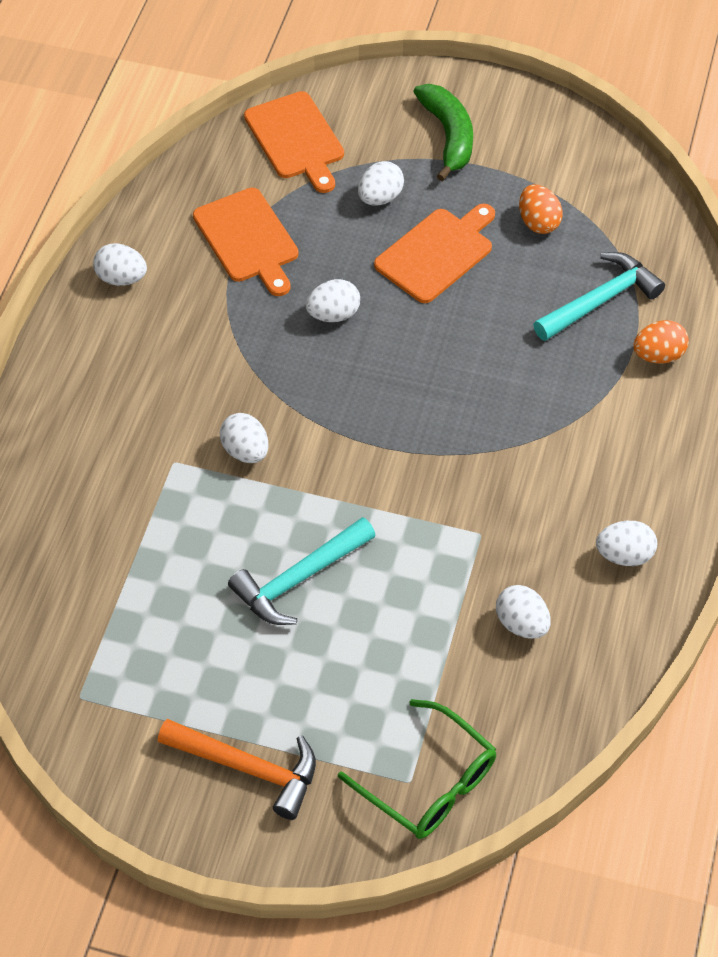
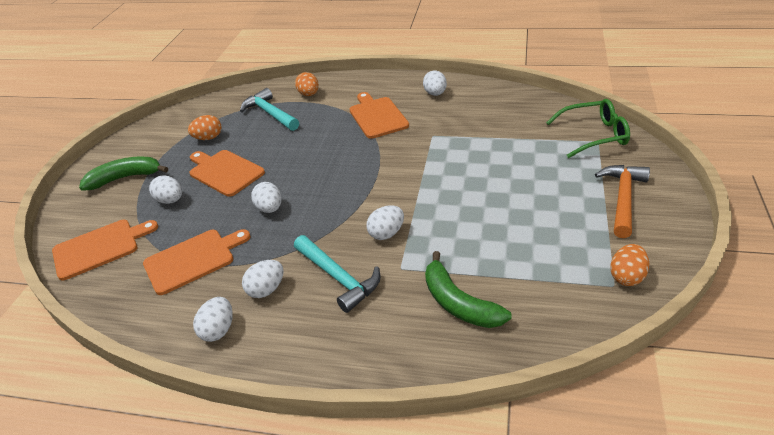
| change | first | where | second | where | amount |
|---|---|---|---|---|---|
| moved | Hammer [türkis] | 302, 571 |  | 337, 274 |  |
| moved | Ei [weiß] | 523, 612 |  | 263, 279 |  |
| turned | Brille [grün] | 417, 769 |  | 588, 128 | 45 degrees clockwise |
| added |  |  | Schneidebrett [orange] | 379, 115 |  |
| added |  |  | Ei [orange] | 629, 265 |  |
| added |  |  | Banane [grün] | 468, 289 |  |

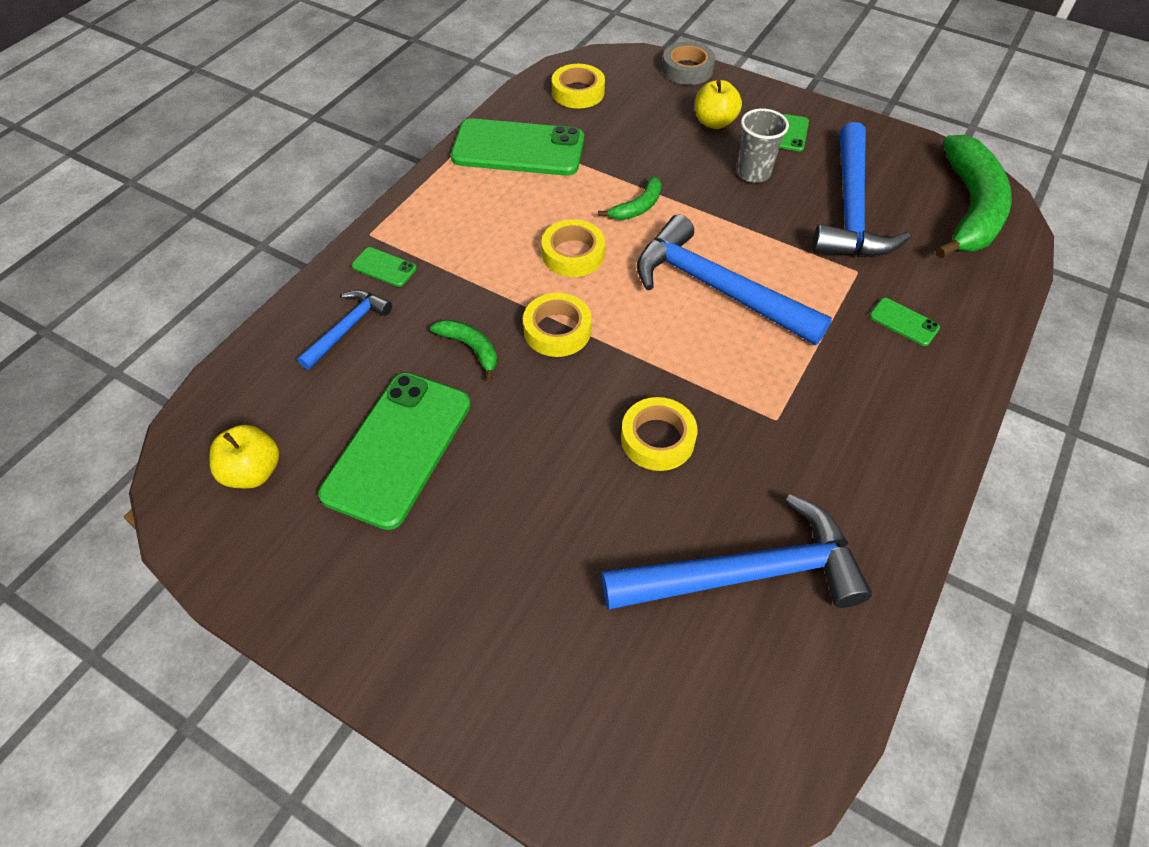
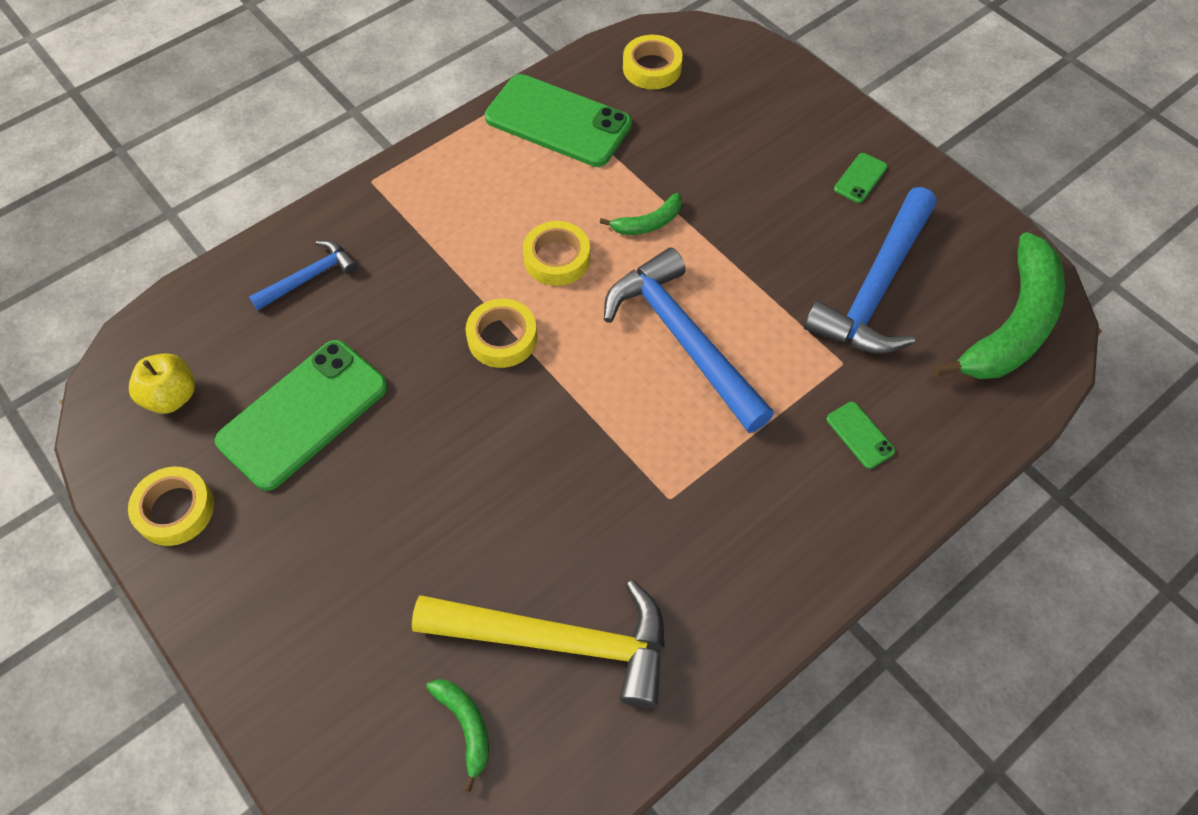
| change | first | where | second | where | amount |
|---|---|---|---|---|---|
| removed | Klebeband [grau] | 688, 63 |  |  |  |
| removed | Apfel [gelb] | 718, 104 |  |  |  |
| removed | Becher [grau] | 762, 145 |  |  |  |
| removed | Handy [grün] | 384, 267 |  |  |  |
| moved | Banane [grün] | 463, 350 |  | 457, 735 |  |
| moved | Klebeband [gelb] | 659, 434 |  | 171, 506 |  |
| recoloured | Hammer [blau] | 736, 552 | Hammer [gelb] | 538, 644 |  |

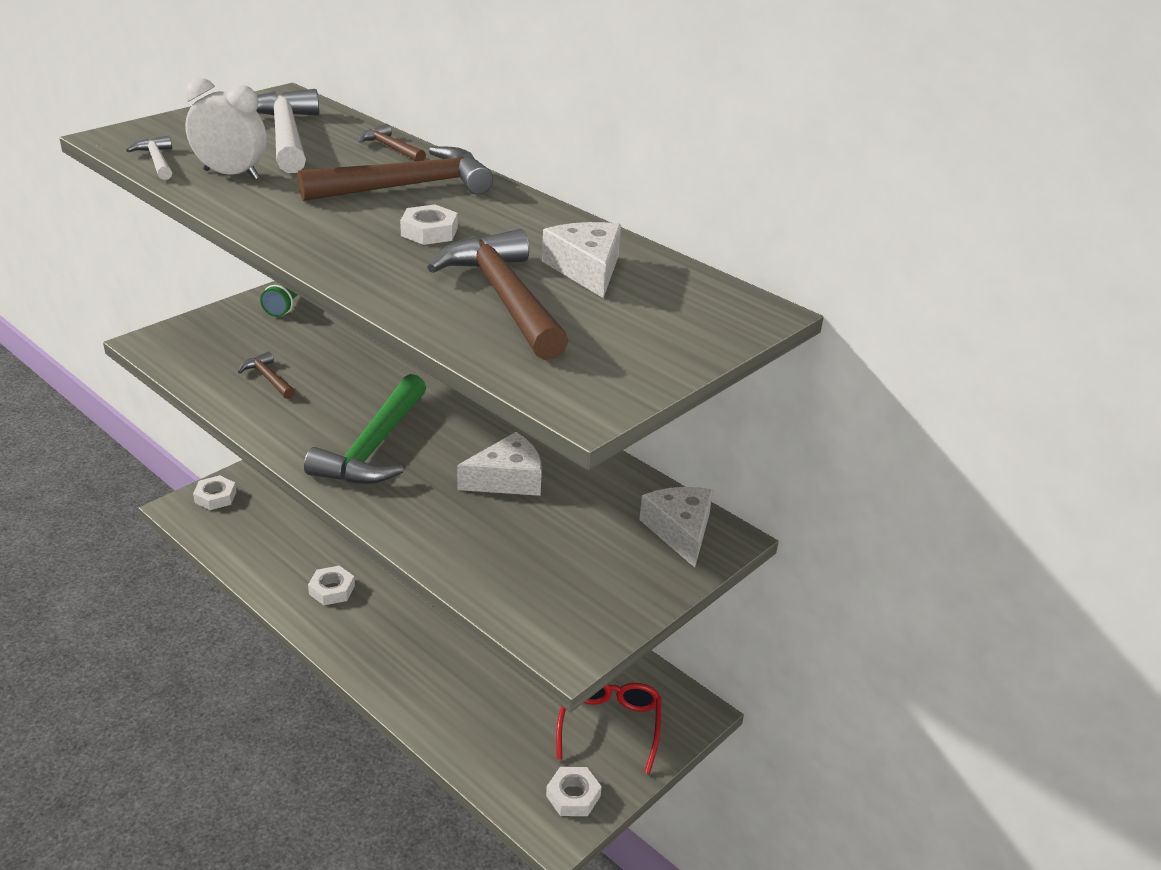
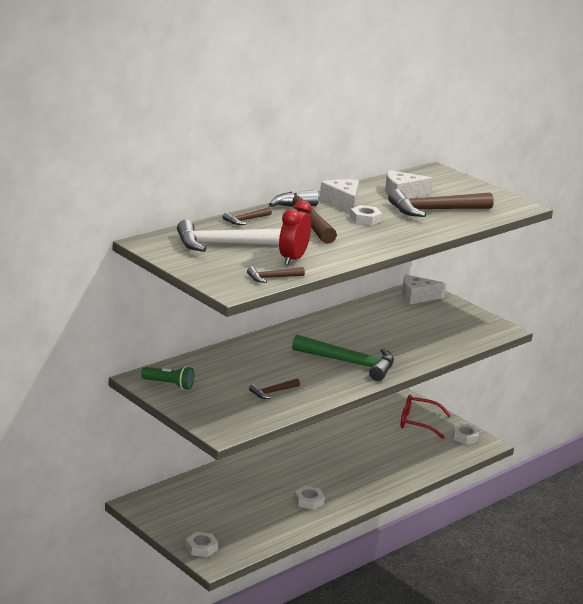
| change | first | where | second | where | amount |
|---|---|---|---|---|---|
| recoloured | Wecker [weiß] | 226, 129 | Wecker [rot] | 295, 232 |  |
| recoloured | Hammer [weiß] | 149, 158 | Hammer [braun] | 276, 275 |  |
| moved | Käse [weiß] | 499, 464 |  | 339, 195 |  |

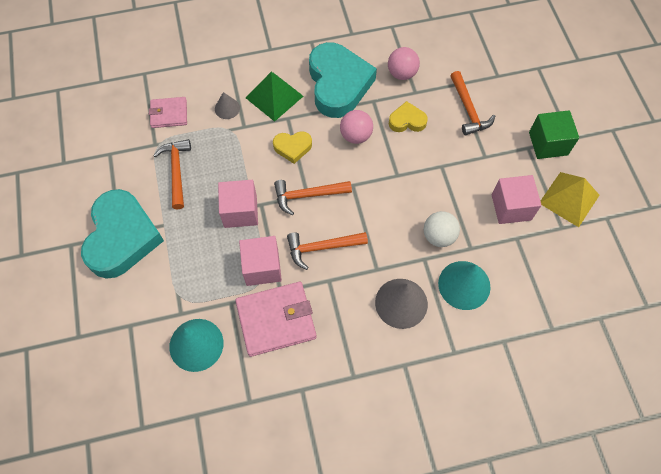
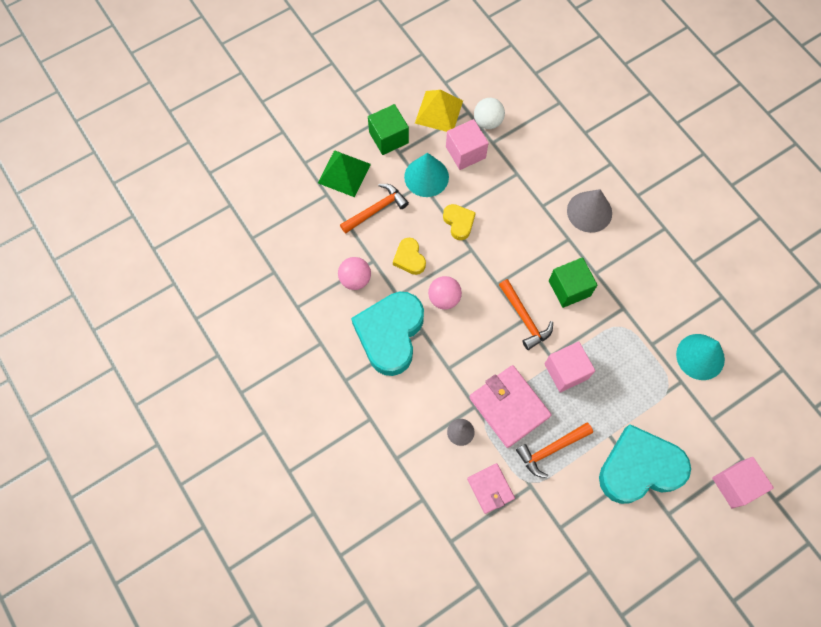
| change | first | where | second | where | amount |
|---|---|---|---|---|---|
| turned | Herz [türkis] | 343, 80 |  | 387, 334 | 45 degrees counterclockwise |
| moved | Pyramide [grün] | 274, 97 |  | 344, 173 |  |
| moved | Herz [gelb] | 292, 147 |  | 459, 222 |  |
| moved | Ball [weiß] | 442, 229 |  | 489, 113 |  |
| replaced | Hammer [orange] | 327, 251 | Kubus [grün] | 573, 282 |  |
| moved | Kubus [rosa] | 260, 261 |  | 743, 482 |  |
| moved | Kegel [türkis] | 464, 285 |  | 426, 175 |  |
| moved | Geldbörse [rosa] | 276, 319 |  | 510, 406 |  |

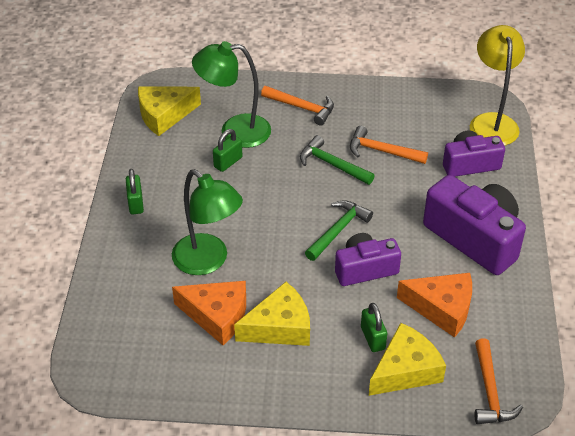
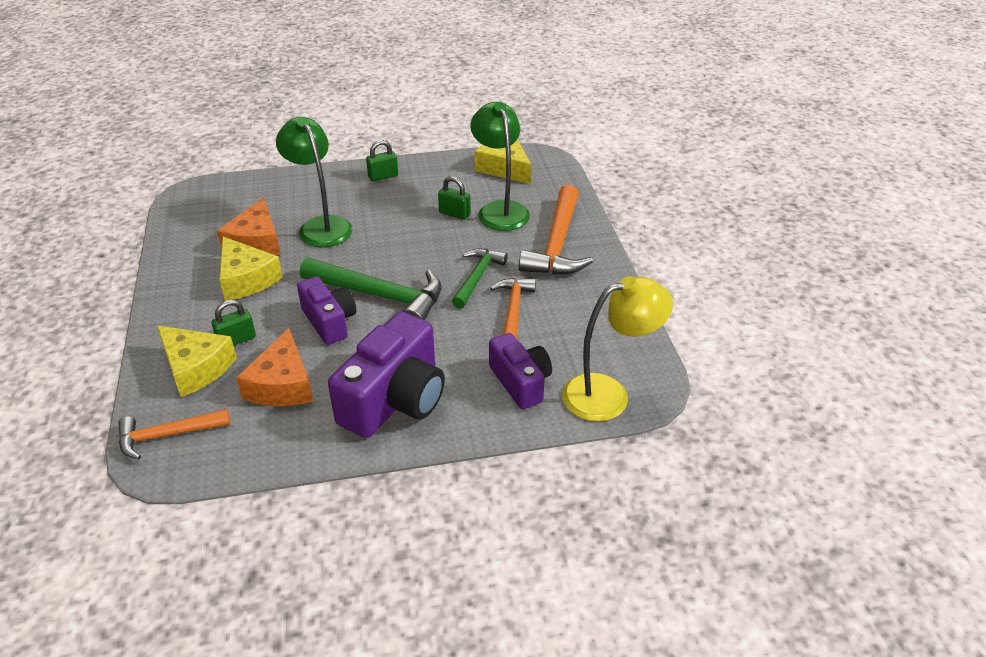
| change | first | where | second | where | amount |
|---|---|---|---|---|---|
| resized | Hammer [orange] | 297, 106 |  | 556, 230 | x1.64 |
| turned | Lampe [grün] | 207, 222 |  | 314, 182 | 120 degrees clockwise |
| resized | Hammer [grün] | 339, 230 |  | 371, 289 | x1.64 |

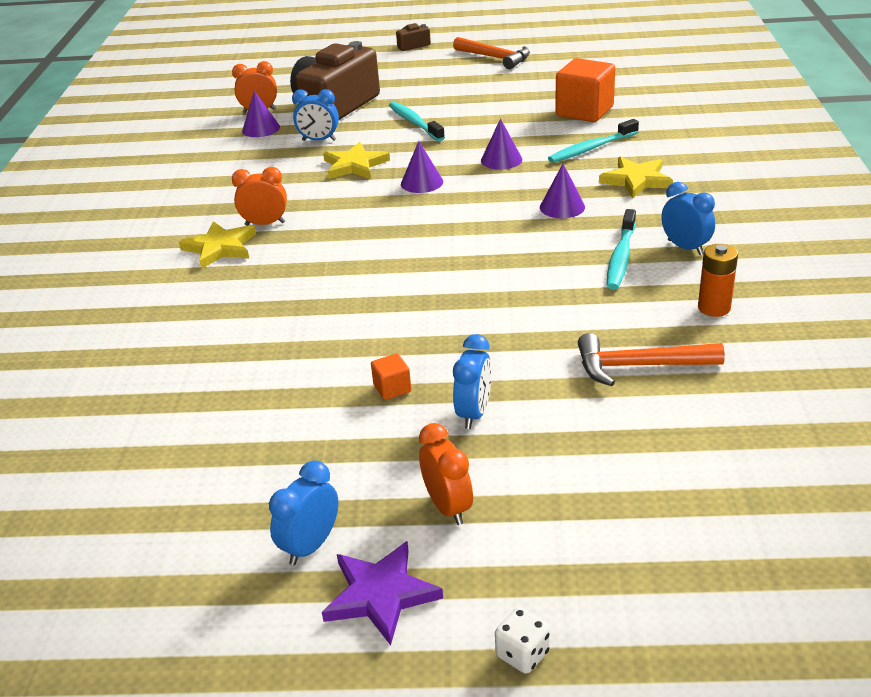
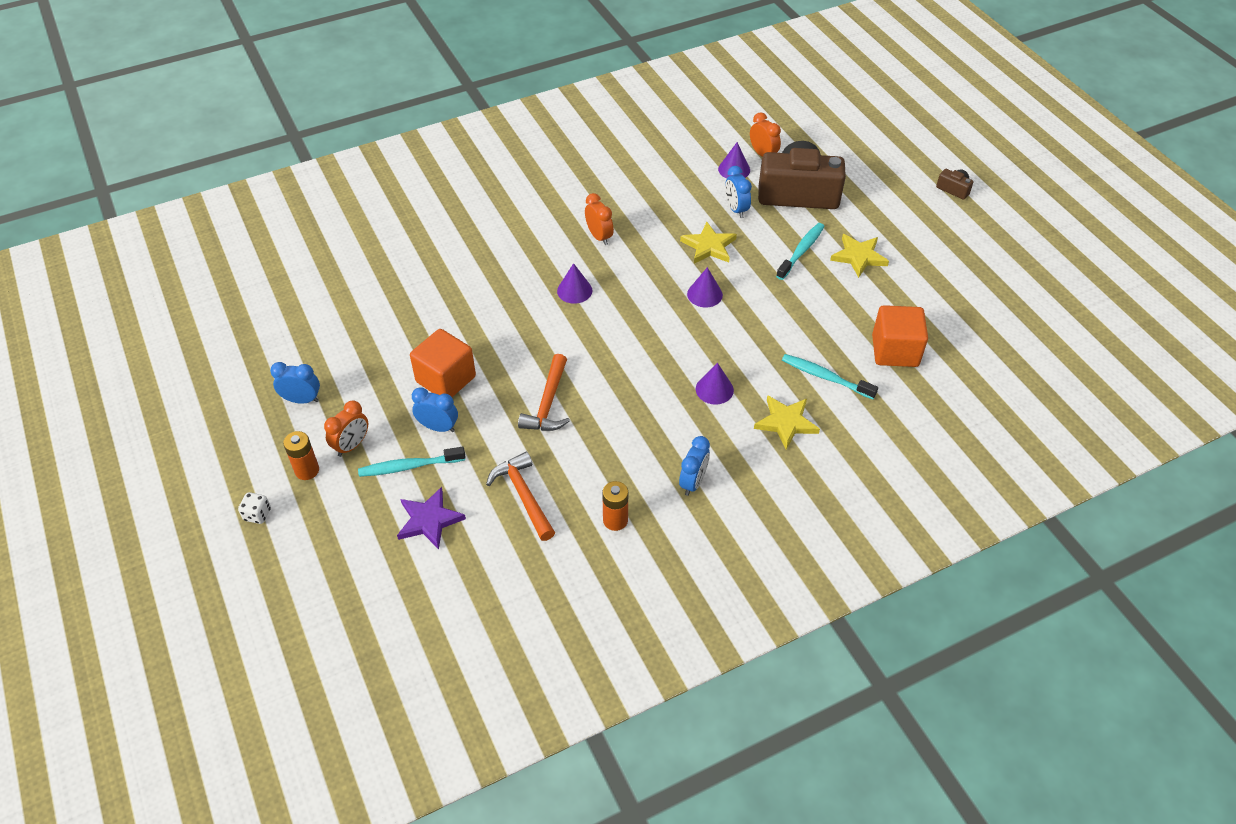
| change | first | where | second | where | amount |
|---|---|---|---|---|---|
| moved | Hammer [orange] | 491, 53 |  | 544, 392 |  |
| moved | Kegel [lila] | 501, 144 |  | 575, 283 |  |
| moved | Zahnbürste [türkis] | 621, 249 |  | 412, 462 |  |
| moved | Stern [gelb] | 217, 245 |  | 859, 256 |  |
| turned | Wecker [blau] | 472, 381 |  | 435, 409 | 150 degrees counterclockwise |
| resized | Kubus [orange] | 391, 376 |  | 443, 363 | x2.23 |
| moved | Stern [lila] | 382, 593 |  | 431, 518 |  |
| added |  |  | Batterie [orange] | 301, 455 |  |

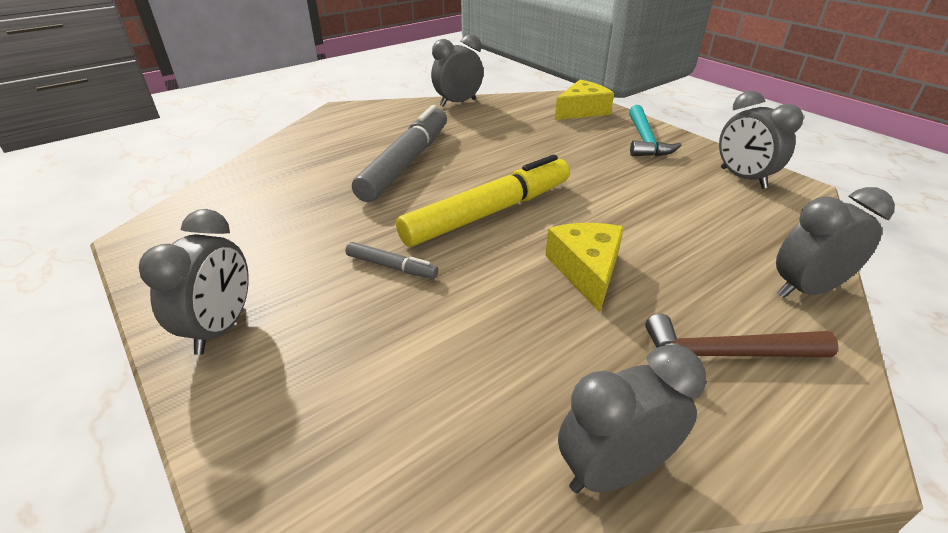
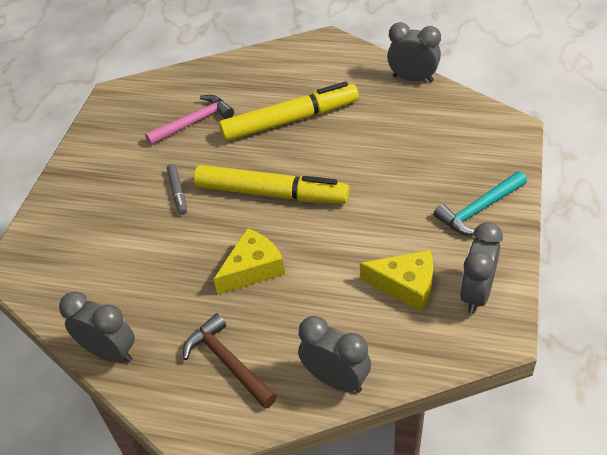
| change | first | where | second | where | amount |
|---|---|---|---|---|---|
| moved | Käse [gelb] | 584, 100 |  | 396, 281 |  |
| recoloured | Filzstift [grau] | 399, 153 | Filzstift [gelb] | 289, 111 |  |
| removed | Wecker [grau] | 194, 282 |  |  |  |
| added |  |  | Hammer [rosa] | 189, 120 |  |

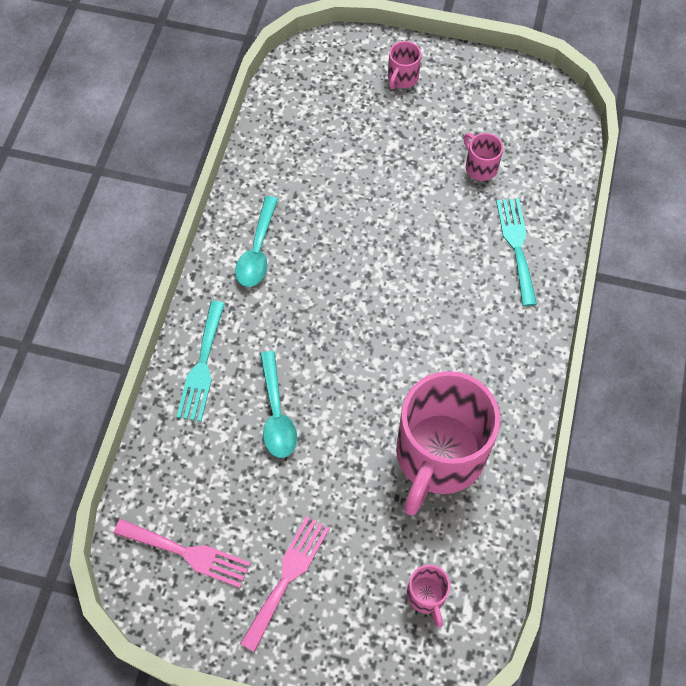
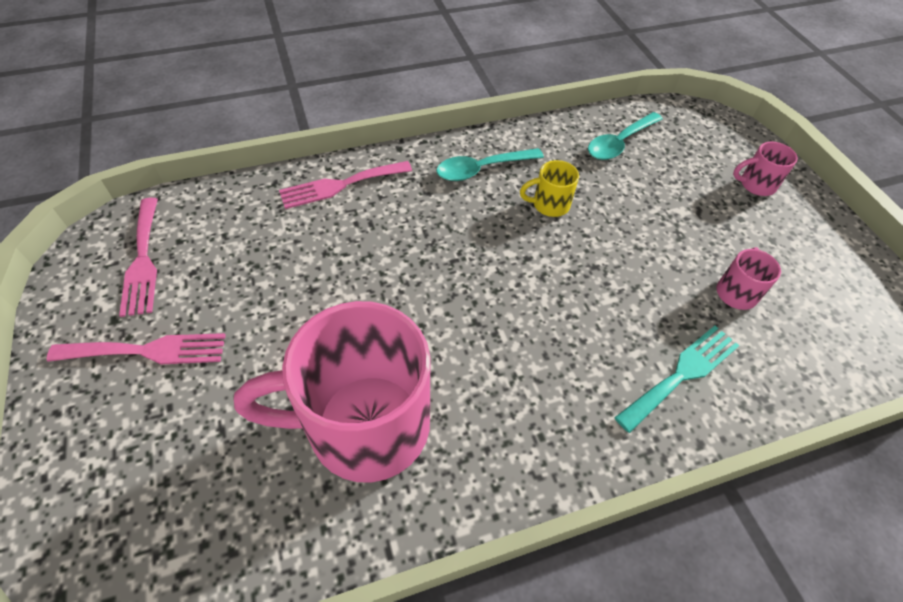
| change | first | where | second | where | amount |
|---|---|---|---|---|---|
| recoloured | Gabel [türkis] | 201, 361 | Gabel [rosa] | 345, 185 |  |
| moved | Löffel [türkis] | 278, 404 |  | 625, 136 |  |
| removed | Tasse [rosa] | 428, 596 |  |  |  |
| added |  |  | Tasse [gelb] | 549, 188 |  |

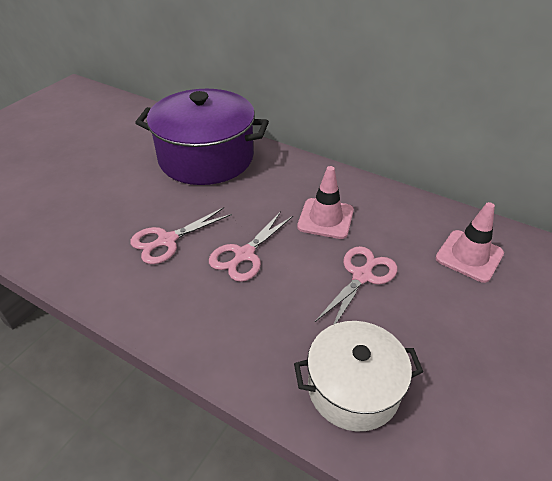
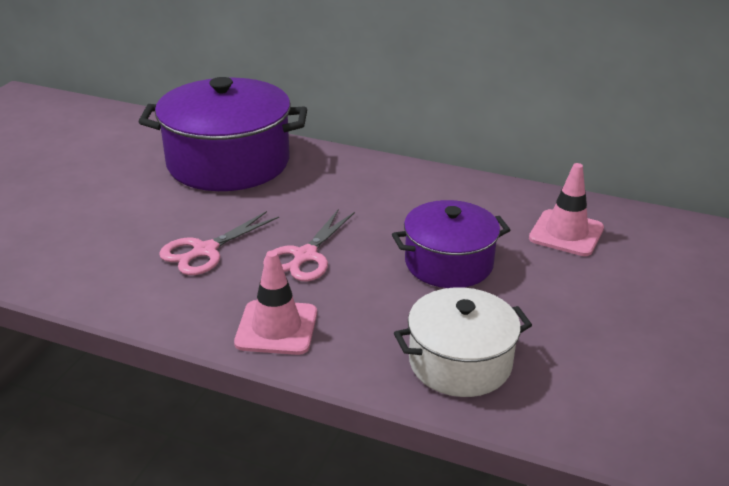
| change | first | where | second | where | amount |
|---|---|---|---|---|---|
| moved | Leitkegel [rosa] | 325, 202 |  | 275, 302 |  |
| replaced | Schere [rosa] | 356, 285 | Kochtopf [lila] | 451, 244 |  |

